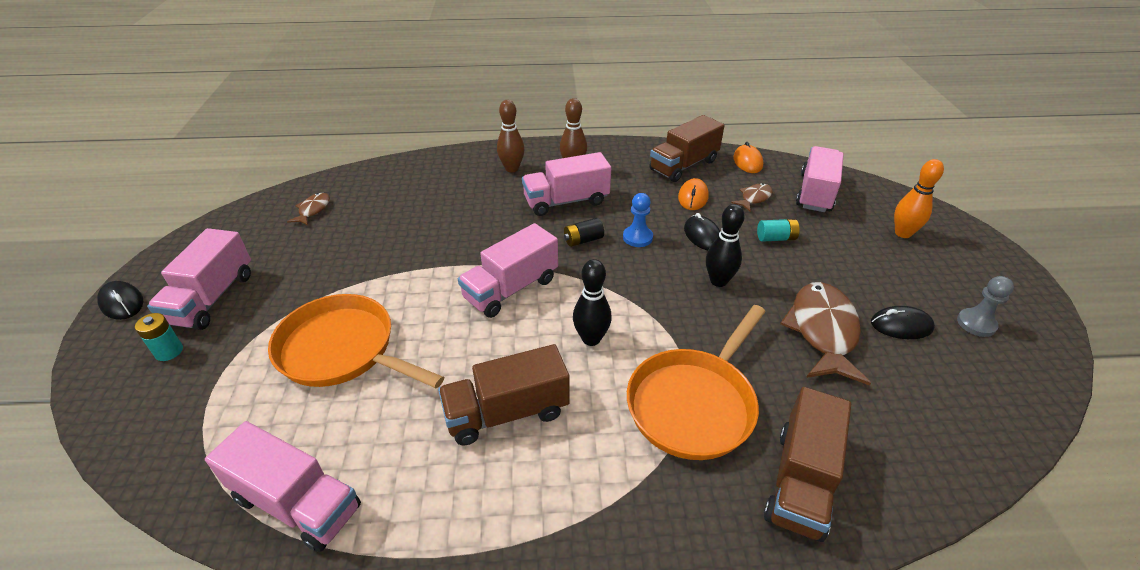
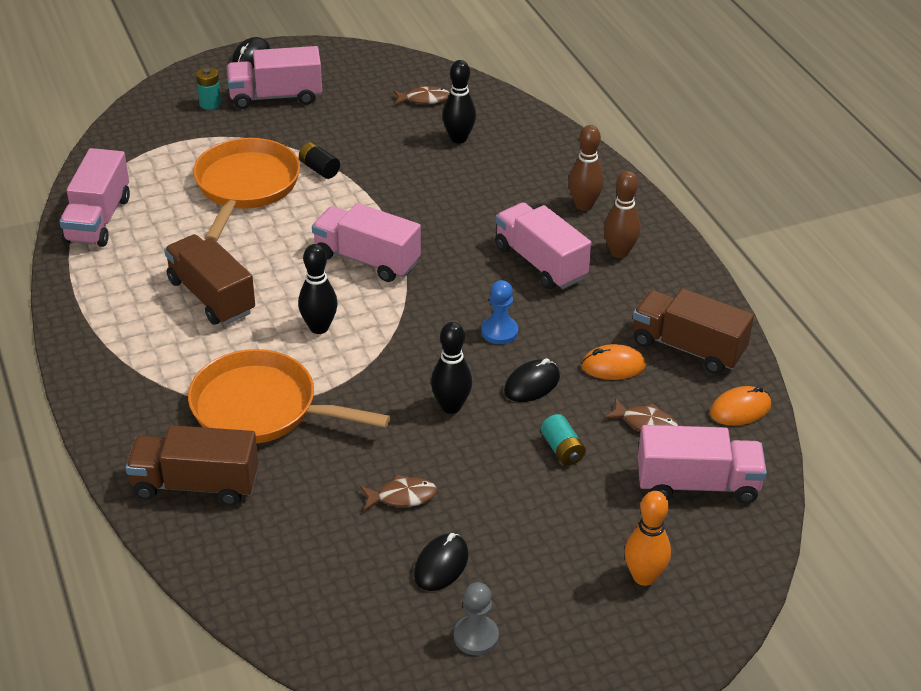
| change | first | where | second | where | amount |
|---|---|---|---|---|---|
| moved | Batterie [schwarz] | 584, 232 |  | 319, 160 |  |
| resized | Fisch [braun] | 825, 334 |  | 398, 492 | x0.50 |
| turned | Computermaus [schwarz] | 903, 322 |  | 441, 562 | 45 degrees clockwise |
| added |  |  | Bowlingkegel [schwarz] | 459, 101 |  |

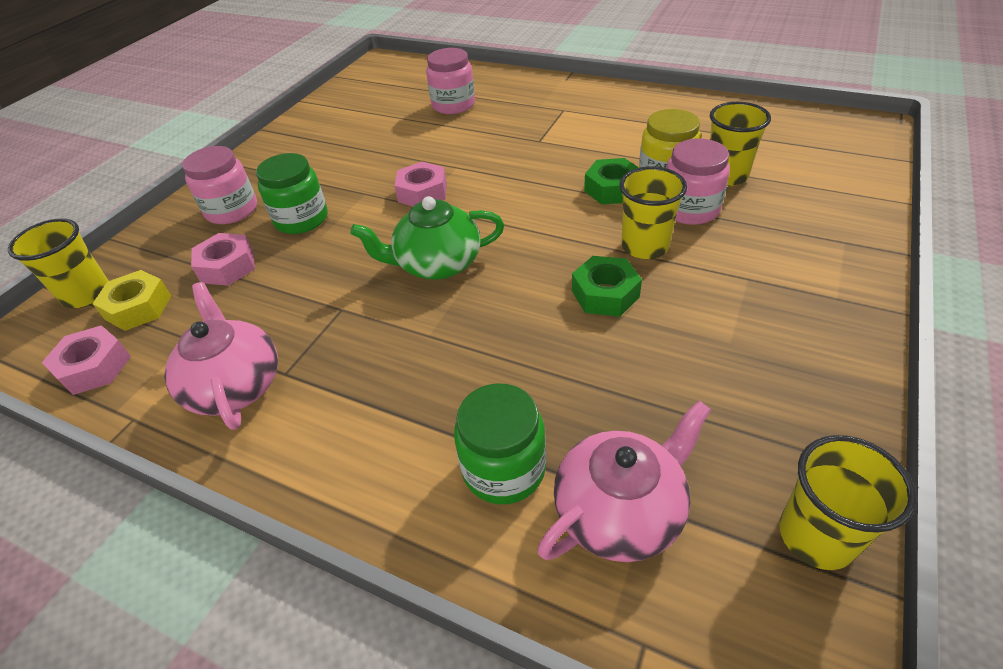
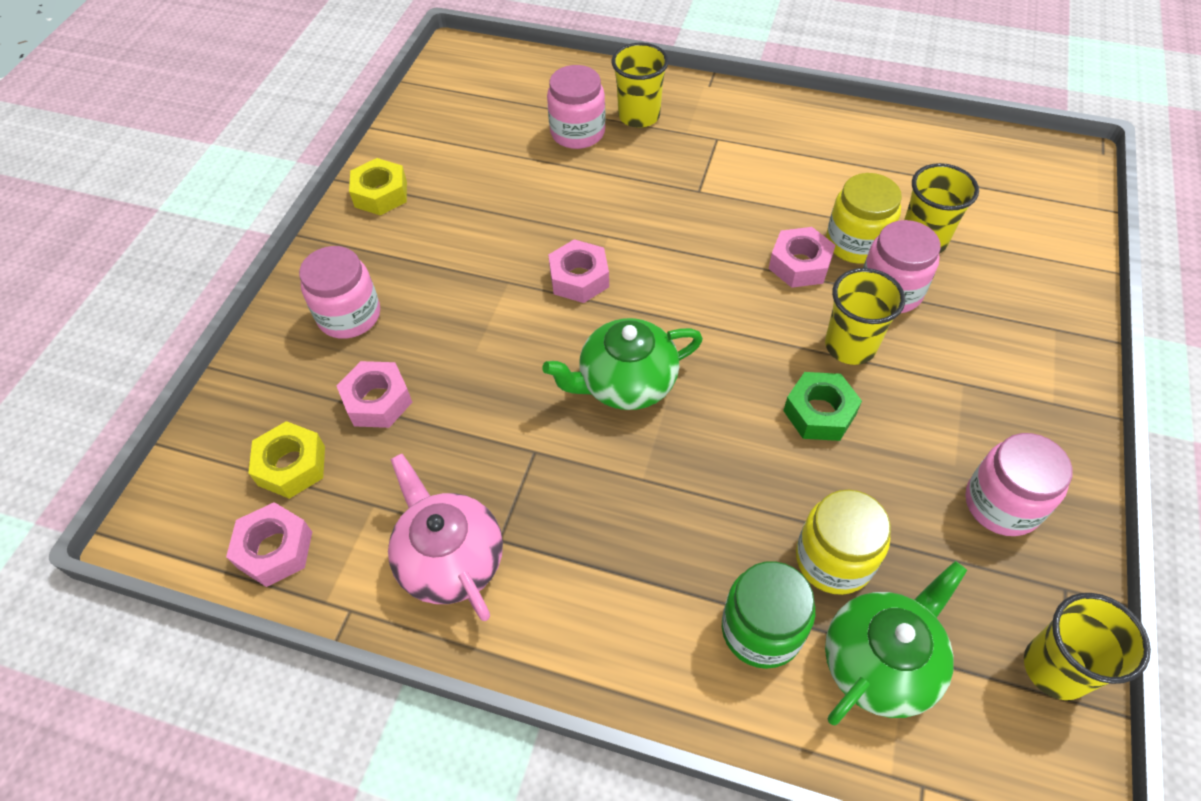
| change | first | where | second | where | amount |
|---|---|---|---|---|---|
| removed | Einmachglas [grün] | 292, 193 |  |  |  |
| recoloured | Sechskantmutter [grün] | 611, 181 | Sechskantmutter [rosa] | 802, 257 |  |
| moved | Becher [gelb] | 58, 263 |  | 640, 85 |  |
| recoloured | Teekanne [rosa] | 624, 481 | Teekanne [grün] | 896, 643 |  |
| added |  |  | Sechskantmutter [gelb] | 378, 186 |  |
| added |  |  | Einmachglas [rosa] | 1018, 484 |  |
| added |  |  | Einmachglas [gelb] | 843, 542 |  |

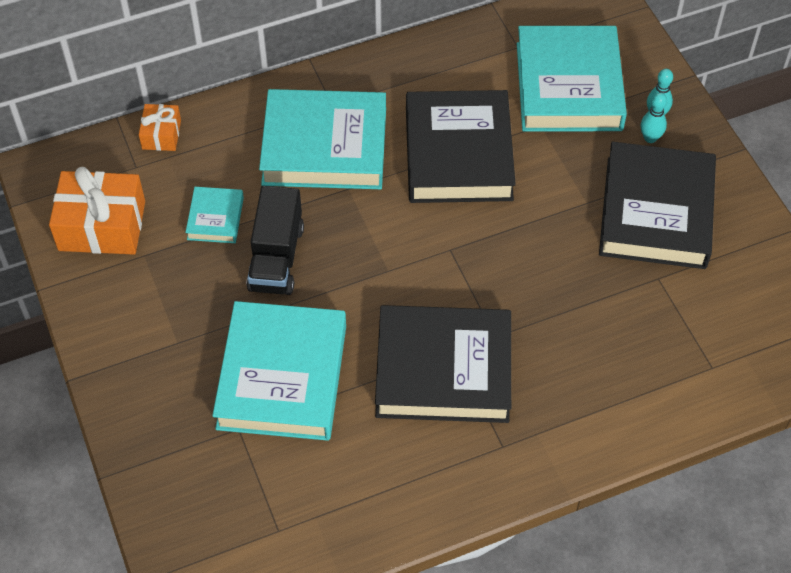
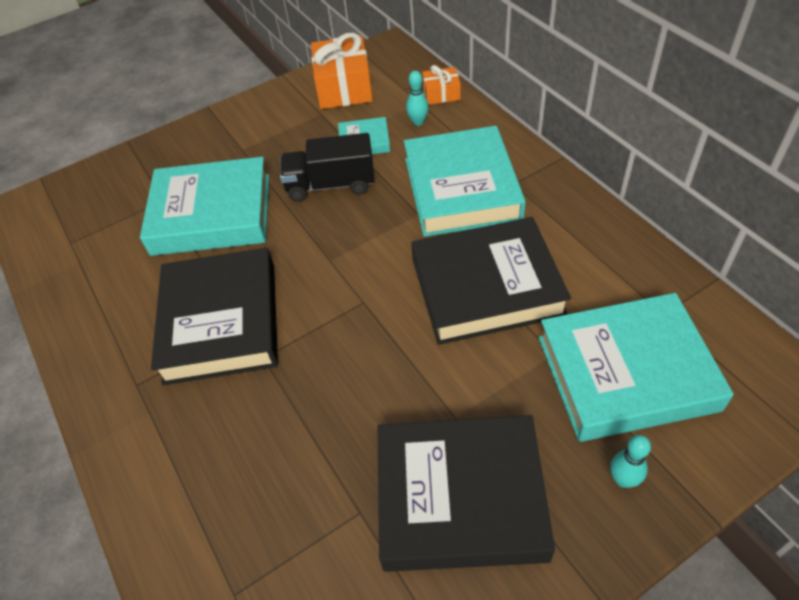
| change | first | where | second | where | amount |
|---|---|---|---|---|---|
| moved | Bowlingkegel [türkis] | 654, 117 |  | 417, 98 |  |

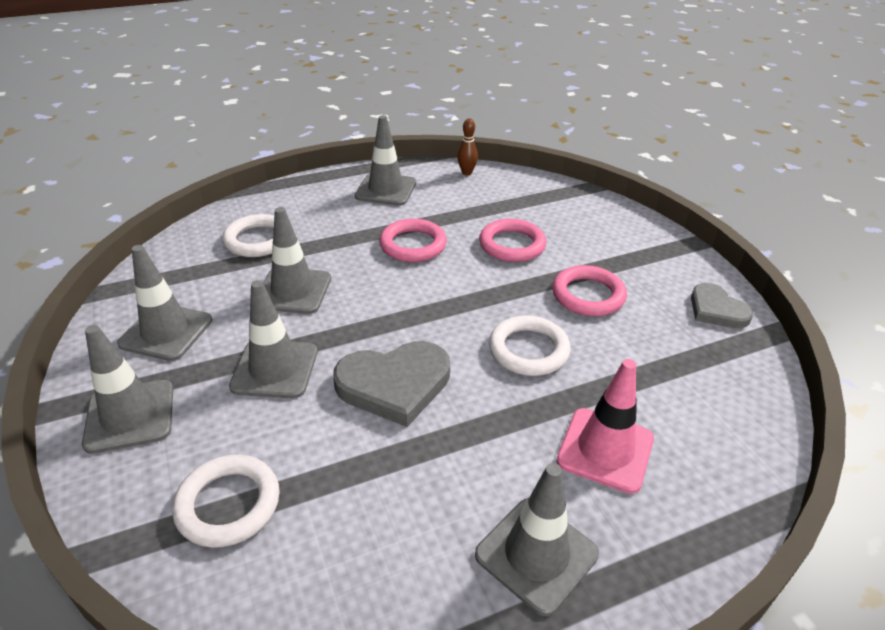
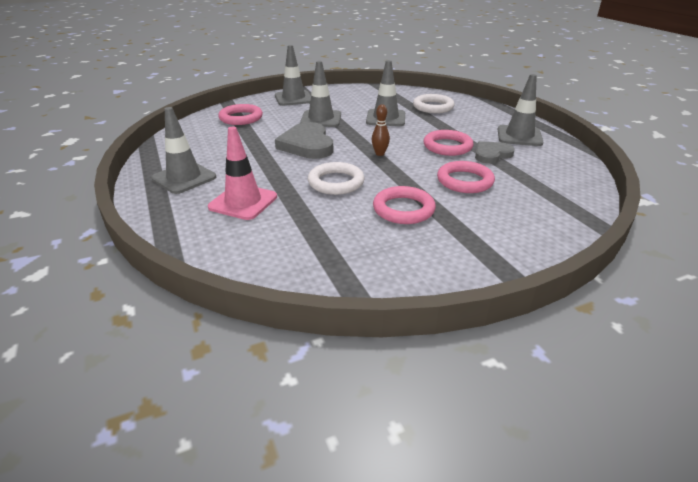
| change | first | where | second | where | amount |
|---|---|---|---|---|---|
| moved | Bowlingkegel [braun] | 468, 147 |  | 381, 130 |  |
| removed | Leitkegel [grau] | 164, 303 |  |  |  |
| moved | Herz [grau] | 722, 305 |  | 495, 152 |  |
| recoloured | Ring [weiß] | 226, 501 | Ring [rosa] | 240, 114 |  |

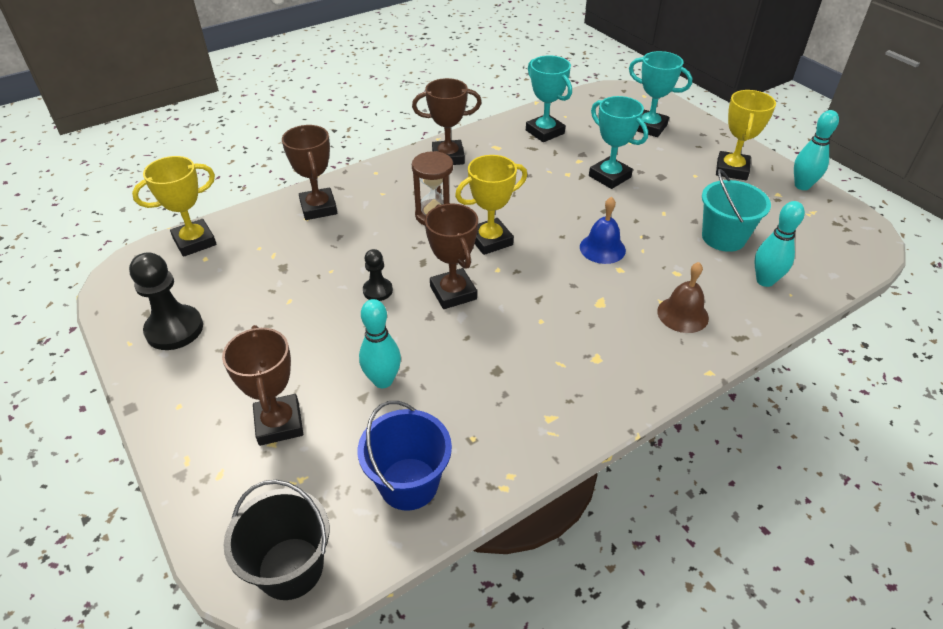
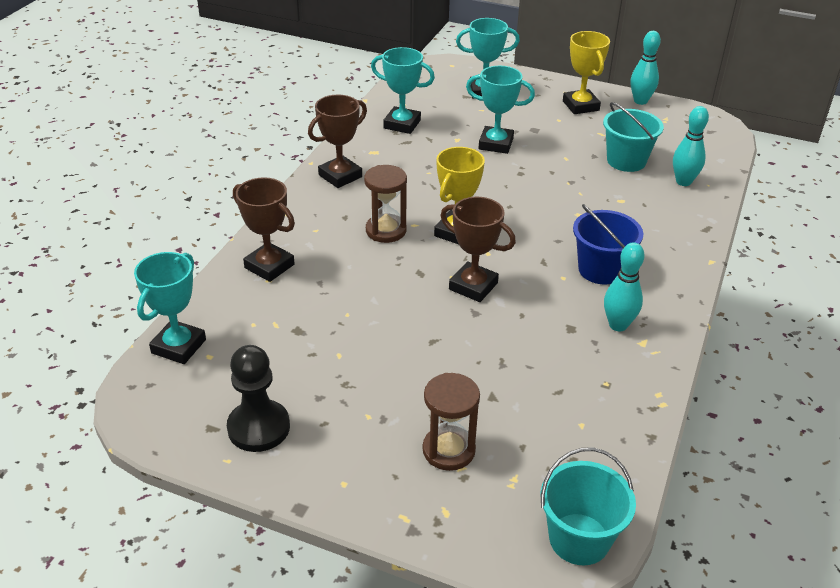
| change | first | where | second | where | amount |
|---|---|---|---|---|---|
| recoloured | Pokal [gelb] | 174, 206 | Pokal [türkis] | 170, 308 |  |
| removed | Glocke [blau] | 603, 230 |  |  |  |
| removed | Bauer [schwarz] | 378, 275 |  |  |  |
| removed | Glocke [braun] | 683, 297 |  |  |  |
| moved | Bowlingkegel [türkis] | 380, 343 |  | 624, 286 |  |
| replaced | Pokal [braun] | 262, 385 | Sanduhr [braun] | 451, 422 |  |
| moved | Eimer [blau] | 405, 456 |  | 608, 244 |  |
| recoloured | Eimer [schwarz] | 277, 540 | Eimer [türkis] | 588, 506 |  |

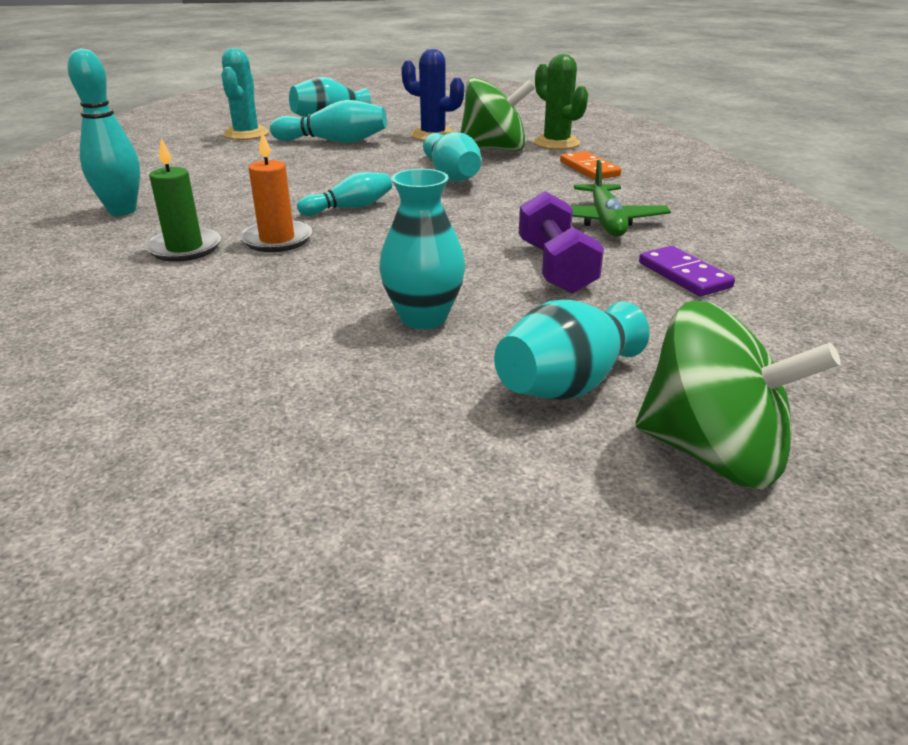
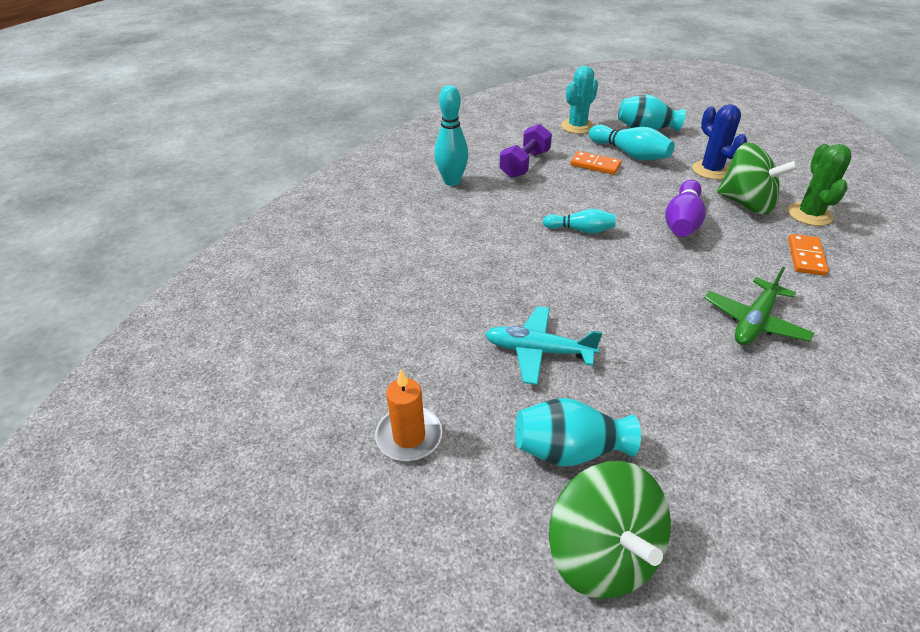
| change | first | where | second | where | amount |
|---|---|---|---|---|---|
| moved | Kerze [orange] | 276, 192 |  | 408, 415 |  |
| recoloured | Bowlingkegel [türkis] | 452, 157 | Bowlingkegel [lila] | 685, 208 |  |
| removed | Kerze [grün] | 183, 200 |  |  |  |
| replaced | Vase [türkis] | 422, 249 | Flugzeug [türkis] | 543, 345 |  |
| moved | Hantel [lila] | 561, 242 |  | 525, 151 |  |
| removed | Dominostein [lila] | 687, 271 |  |  |  |
| added |  |  | Dominostein [orange] | 596, 163 |  |

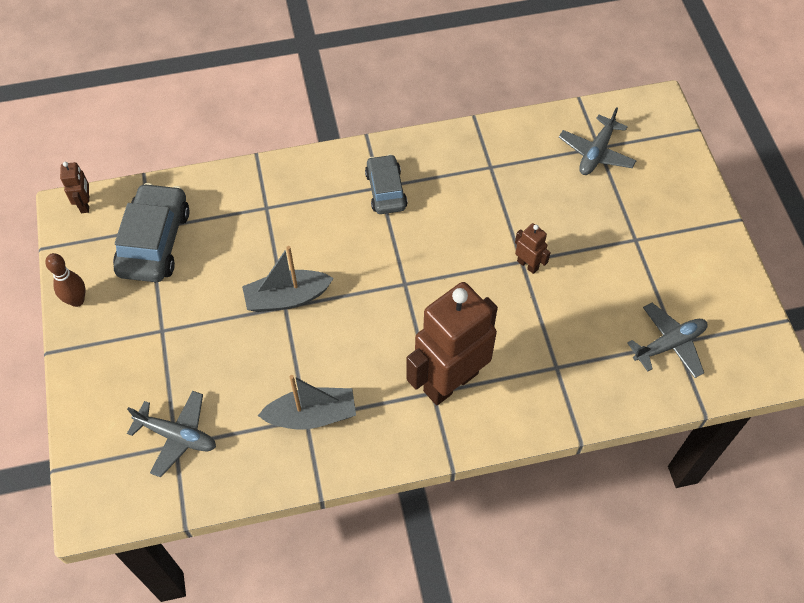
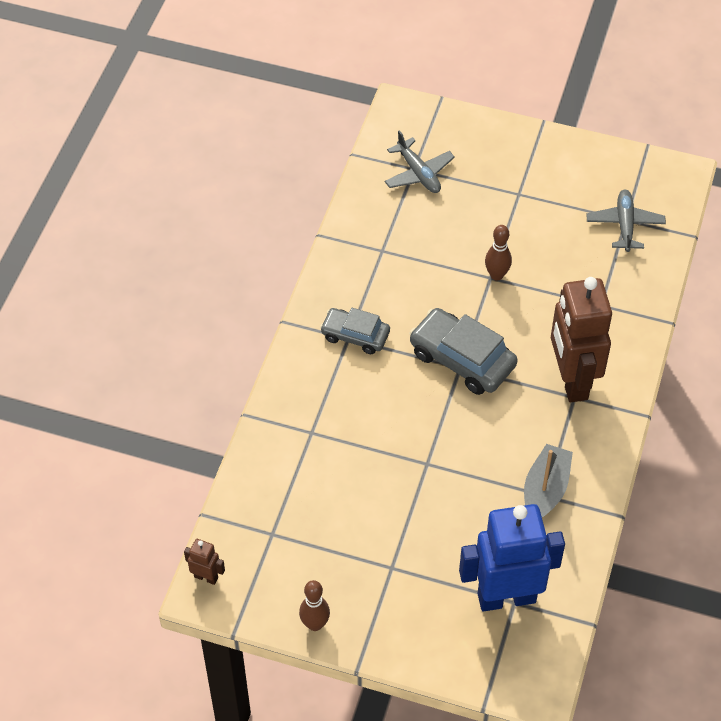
| change | first | where | second | where | amount |
|---|---|---|---|---|---|
| moved | Auto [grau] | 151, 232 |  | 463, 351 |  |
| replaced | Roboter [braun] | 533, 248 | Bowlingkegel [braun] | 498, 253 |  |
| removed | Boot [grau] | 288, 279 |  |  |  |
| replaced | Flugzeug [grau] | 171, 434 | Roboter [blau] | 512, 557 |  |

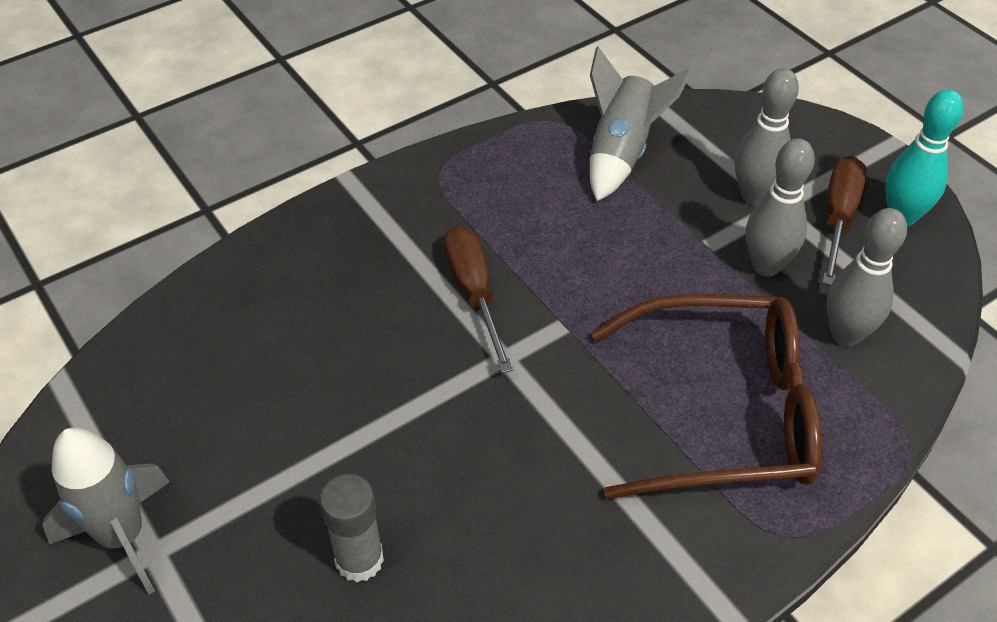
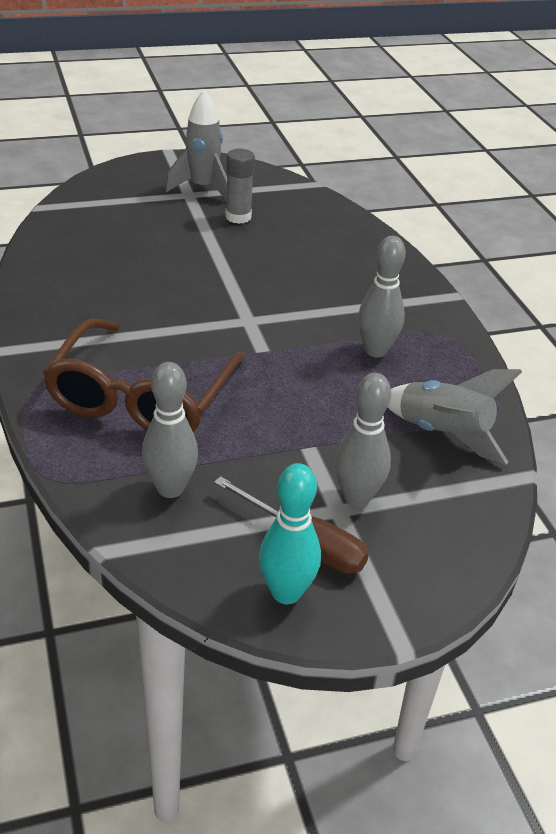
| change | first | where | second | where | amount |
|---|---|---|---|---|---|
| moved | Bowlingkegel [grau] | 780, 207 |  | 382, 296 |  |
| removed | Schraubenzieher [braun] | 478, 299 |  |  |  |
| moved | Klebestift [grau] | 352, 528 |  | 240, 186 |  |

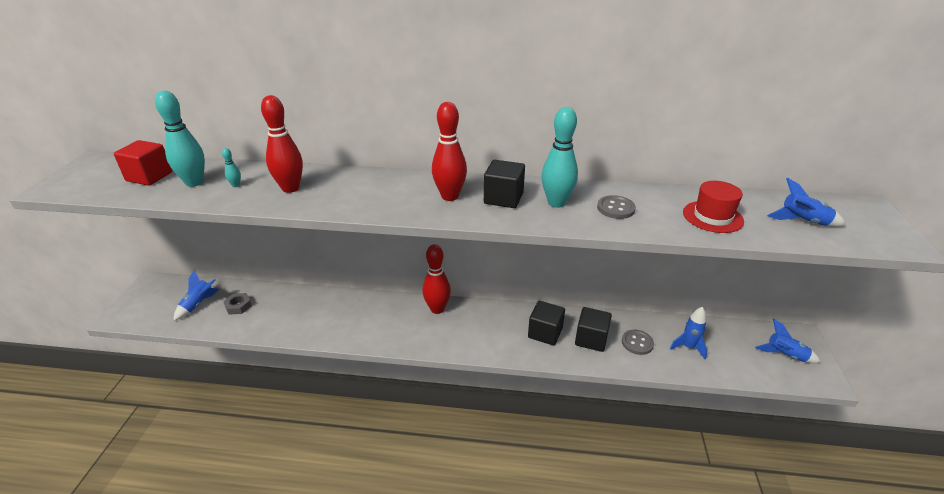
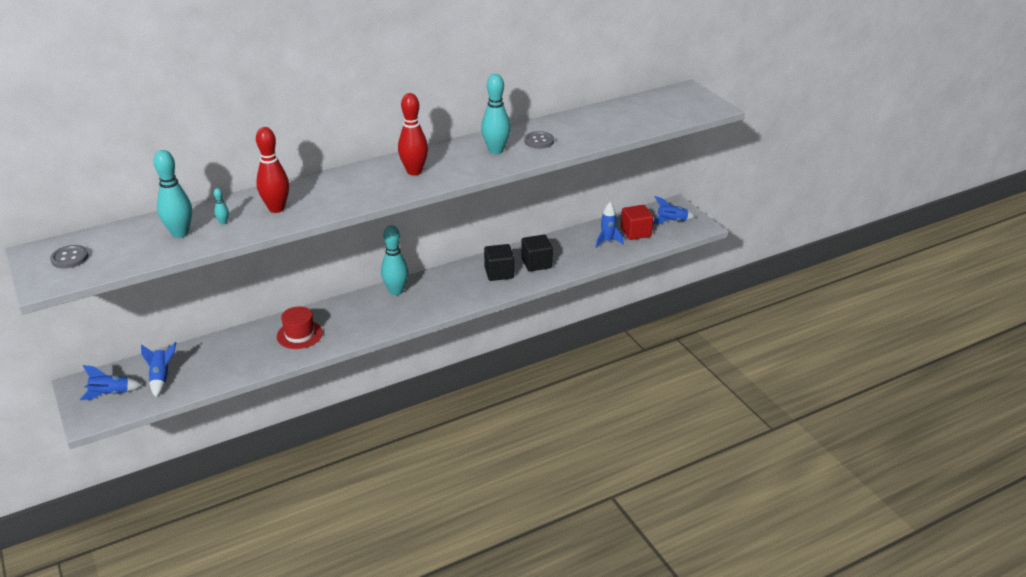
| change | first | where | second | where | amount |
|---|---|---|---|---|---|
| moved | Kubus [rot] | 143, 163 |  | 637, 222 |  |
| removed | Kubus [schwarz] | 504, 184 |  |  |  |
| moved | Rakete [blau] | 806, 202 |  | 111, 382 |  |
| moved | Hut [rot] | 713, 207 |  | 300, 327 |  |
| recoloured | Bowlingkegel [rot] | 436, 279 | Bowlingkegel [türkis] | 394, 260 |  |
| removed | Sechskantmutter [grau] | 237, 304 |  |  |  |
| moved | Knopf [grau] | 638, 342 |  | 69, 257 |  |

